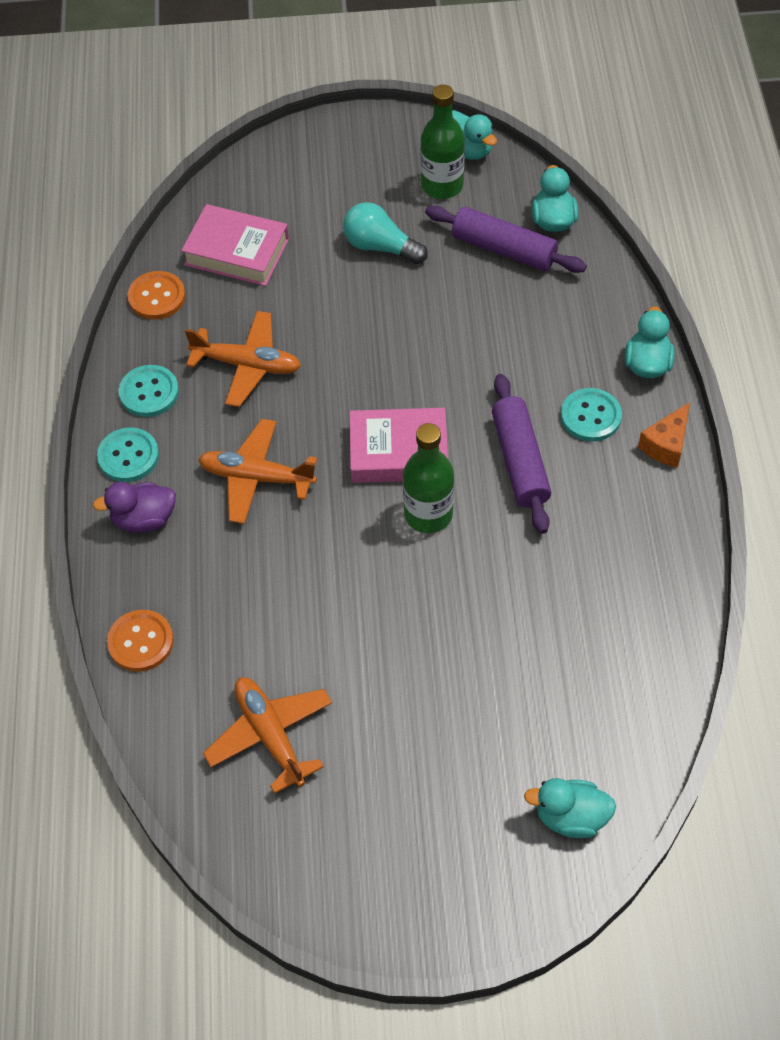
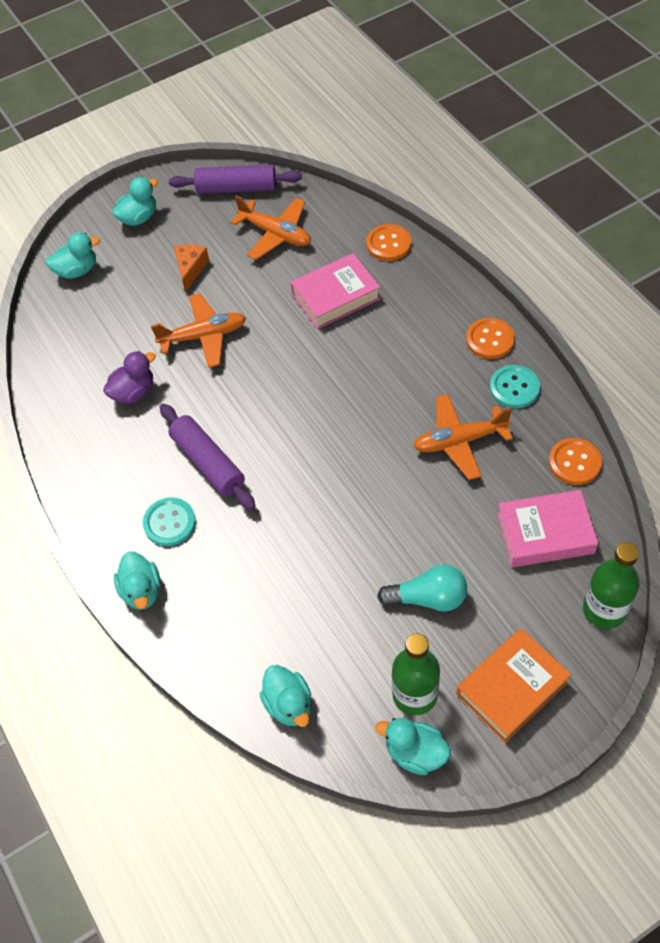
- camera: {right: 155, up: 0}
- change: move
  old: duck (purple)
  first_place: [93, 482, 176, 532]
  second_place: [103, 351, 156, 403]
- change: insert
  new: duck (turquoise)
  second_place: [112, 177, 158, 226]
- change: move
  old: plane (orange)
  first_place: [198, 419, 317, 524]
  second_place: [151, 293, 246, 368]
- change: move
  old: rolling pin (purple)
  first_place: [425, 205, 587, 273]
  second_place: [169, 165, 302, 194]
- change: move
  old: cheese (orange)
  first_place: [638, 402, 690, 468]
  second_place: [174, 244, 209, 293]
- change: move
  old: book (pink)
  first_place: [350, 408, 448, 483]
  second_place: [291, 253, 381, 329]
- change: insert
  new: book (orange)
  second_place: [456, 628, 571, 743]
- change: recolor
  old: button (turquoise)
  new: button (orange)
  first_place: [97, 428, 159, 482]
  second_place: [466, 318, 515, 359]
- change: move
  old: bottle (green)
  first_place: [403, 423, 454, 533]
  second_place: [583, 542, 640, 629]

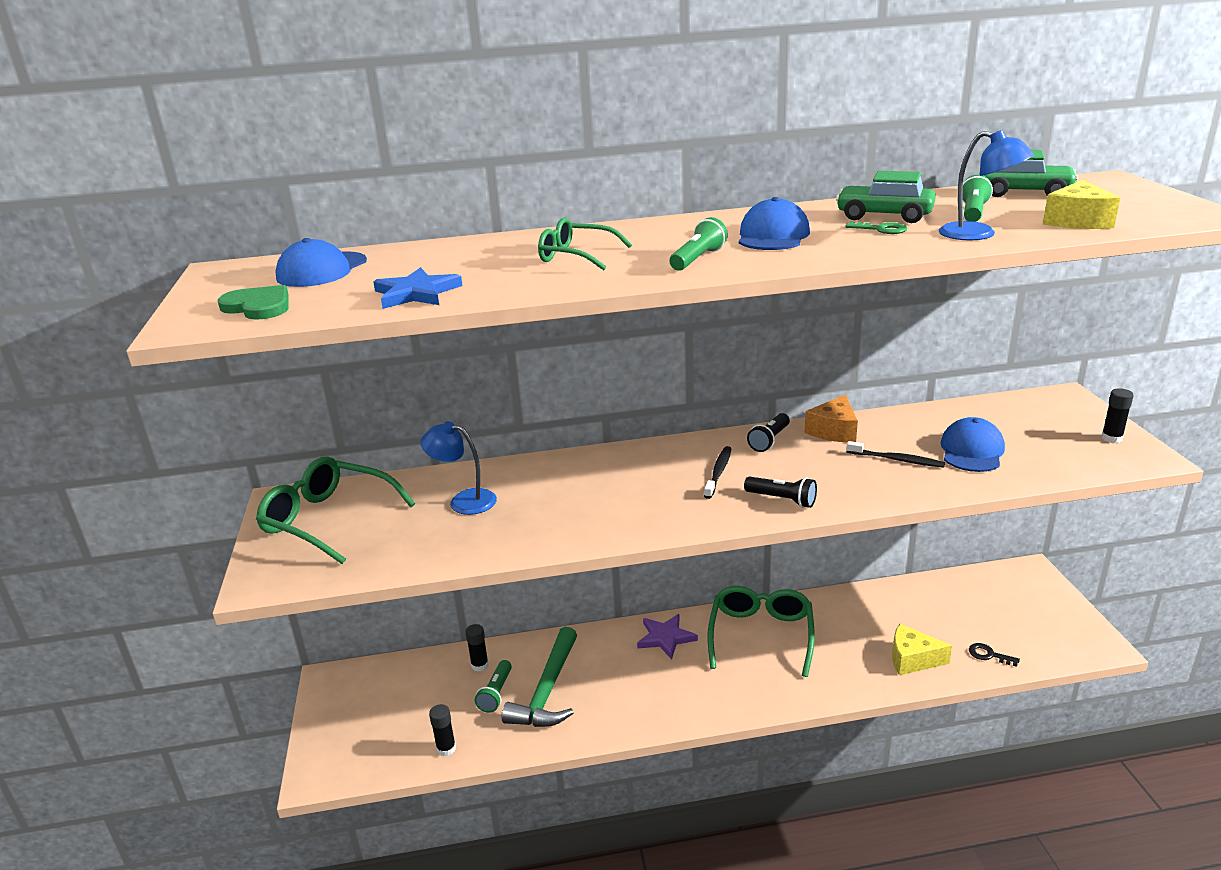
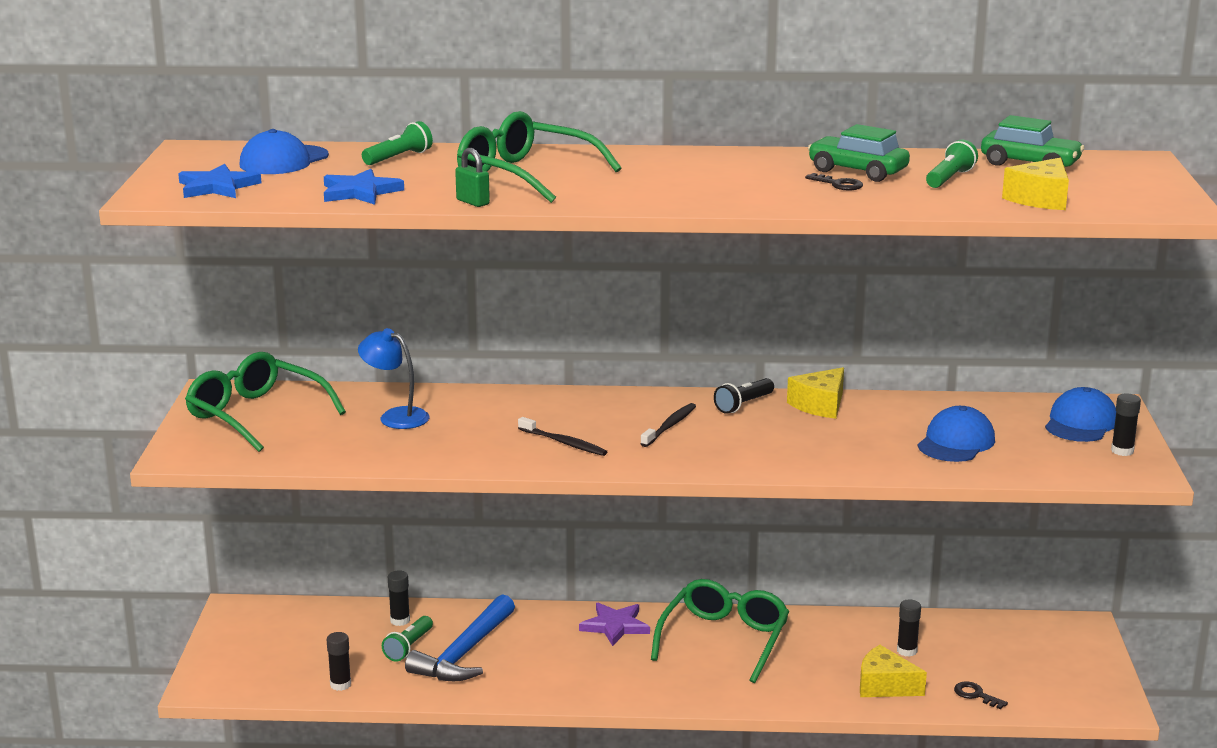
- camera: {right: 10, up: -5}
- change: replace
  old: heart (green)
  new: star (blue)
  first_place: [218, 285, 288, 320]
  second_place: [178, 164, 261, 198]
- change: move
  old: flashlight (green)
  first_place: [670, 217, 728, 271]
  second_place: [362, 121, 433, 165]
- change: recolor
  old: hammer (green)
  new: hammer (blue)
  first_place: [502, 627, 577, 727]
  second_place: [405, 594, 515, 681]
- change: insert
  new: padlock (green)
  second_place: [455, 148, 490, 207]
- change: resize
  old: glasses (green)
  first_place: [538, 217, 632, 270]
  second_place: [457, 111, 622, 203]
  factor: 1.66
- change: move
  old: toothbrush (black)
  first_place: [846, 441, 945, 468]
  second_place: [518, 417, 607, 456]
- change: recolor
  old: cheese (orange)
  new: cheese (yellow)
  first_place: [805, 395, 858, 442]
  second_place: [787, 367, 844, 419]
- change: recolor
  old: key (green)
  new: key (black)
  first_place: [846, 222, 907, 234]
  second_place: [805, 173, 863, 191]
- change: insert
  new: glue stick (black)
  second_place: [897, 599, 921, 657]
- change: move
  old: cap (blue)
  first_place: [739, 197, 810, 250]
  second_place: [1045, 387, 1116, 442]
- change: delete
  old: flashlight (black)
  first_place: [744, 476, 817, 508]
- change: delete
  old: lamp (blue)
  first_place: [939, 130, 1034, 240]

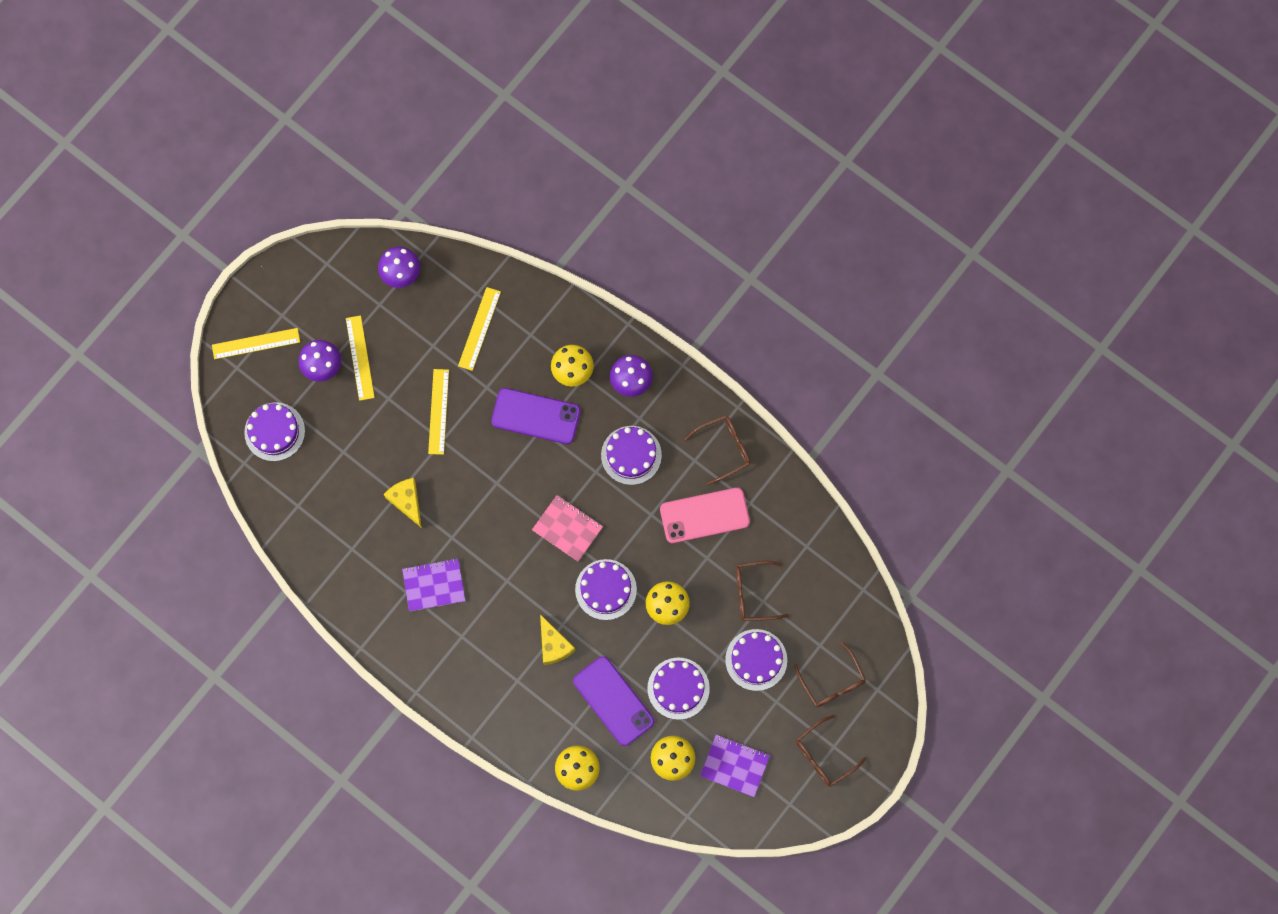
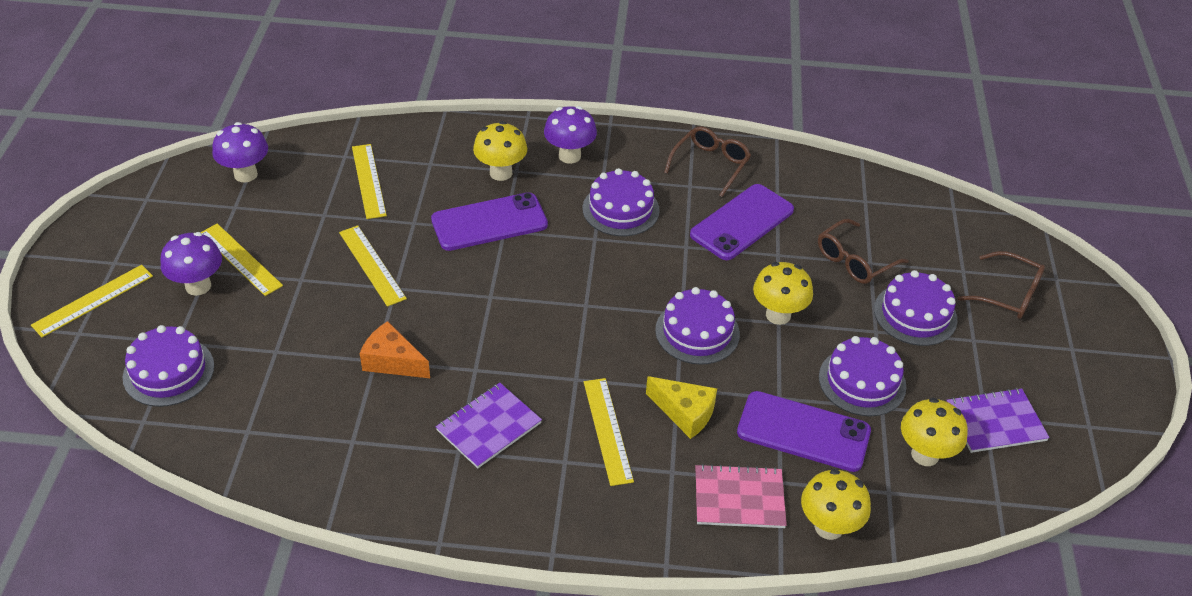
- camera: {right: -35, up: -30}
- change: recolor
  old: cheese (yellow)
  new: cheese (orange)
  first_place: [384, 478, 422, 528]
  second_place: [360, 321, 430, 378]
- change: insert
  new: ruler (yellow)
  second_place: [584, 378, 634, 486]
- change: recolor
  old: phone (pink)
  new: phone (purple)
  first_place: [660, 488, 750, 543]
  second_place: [690, 184, 794, 260]
- change: move
  old: notebook (pink)
  first_place: [532, 495, 603, 561]
  second_place: [695, 464, 787, 528]
- change: delete
  old: glasses (brown)
  first_place: [796, 715, 866, 787]

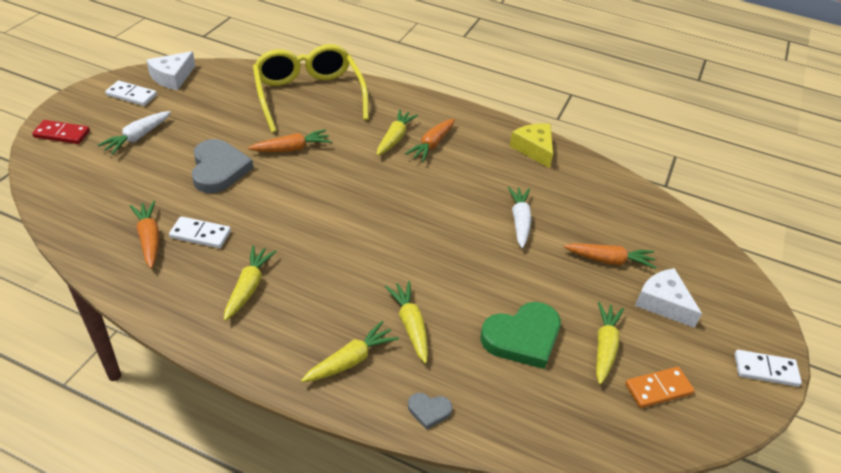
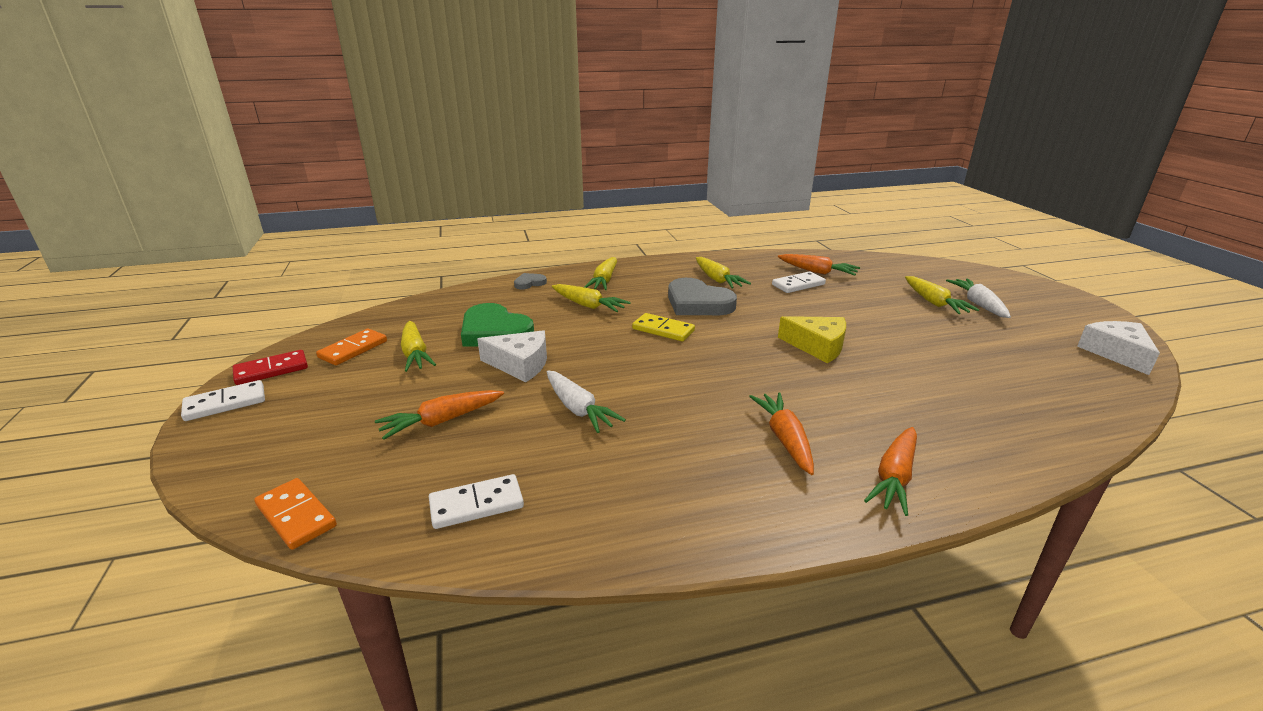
- camera: {right: 145, up: -15}
- change: move
  old: domino (red)
  first_place: [32, 120, 90, 144]
  second_place: [233, 350, 308, 385]
- change: insert
  new: domino (orange)
  second_place: [254, 478, 337, 550]
- change: move
  old: domino (white)
  first_place: [105, 81, 157, 106]
  second_place: [429, 474, 524, 529]
- change: rotate
  old: heart (green)
  first_place: [480, 302, 561, 369]
  second_place: [461, 303, 534, 347]
  degrees: -75
- change: move
  old: cheese (white)
  first_place: [635, 268, 702, 328]
  second_place: [477, 330, 547, 382]
- change: insert
  new: domino (yellow)
  second_place: [632, 313, 695, 341]
- change: move
  old: heart (grey)
  first_place: [192, 139, 253, 193]
  second_place: [668, 278, 737, 315]
- change: move
  old: cheese (yellow)
  first_place: [510, 123, 553, 168]
  second_place: [778, 316, 846, 363]
- change: move
  old: carrot (orange)
  first_place: [248, 129, 331, 152]
  second_place: [864, 427, 917, 516]
- change: move
  old: carrot (yellow)
  first_place: [377, 110, 418, 156]
  second_place: [905, 276, 979, 314]
- change: delete
  old: glasses (yellow)
  first_place: [253, 44, 369, 133]

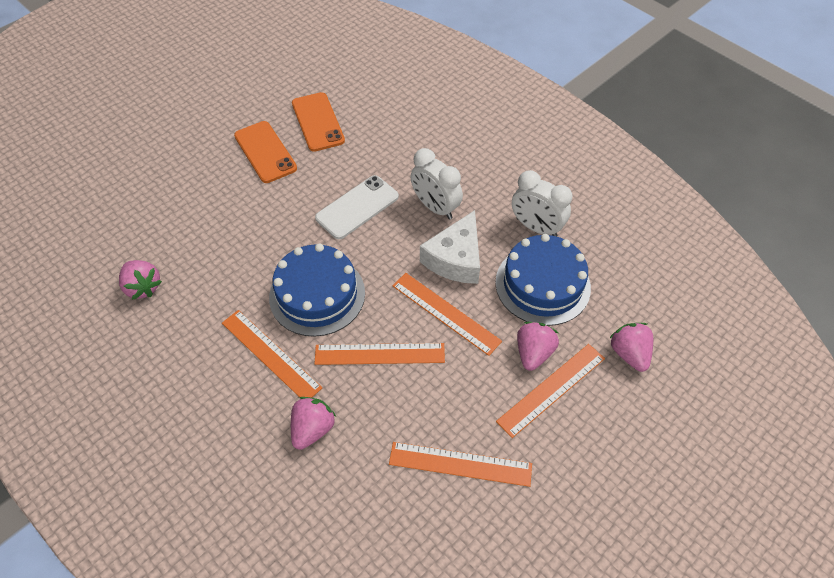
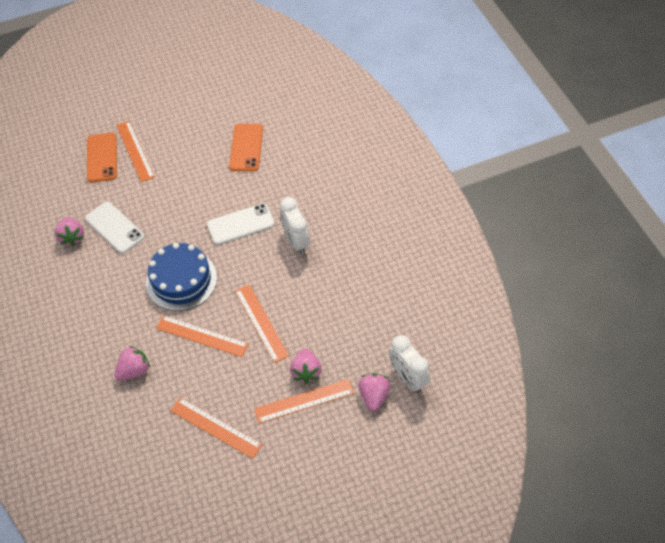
- camera: {right: 25, up: 0}
- change: insert
  new: phone (white)
  second_place: [85, 202, 145, 254]
- change: move
  old: phone (orange)
  first_place: [234, 121, 297, 183]
  second_place: [87, 133, 117, 182]
- change: move
  old: ruler (orange)
  first_place: [222, 310, 322, 398]
  second_place: [116, 121, 155, 182]
- change: rotate
  old: strawberry (pink)
  first_place: [517, 322, 559, 371]
  second_place: [290, 349, 322, 384]
  degrees: 135
- change: move
  old: clock (white)
  first_place: [512, 170, 572, 237]
  second_place: [389, 335, 430, 393]
- change: delete
  old: cheese (white)
  first_place: [420, 210, 480, 284]
- change: delete
  old: cake (blue)
  first_place: [495, 234, 591, 326]

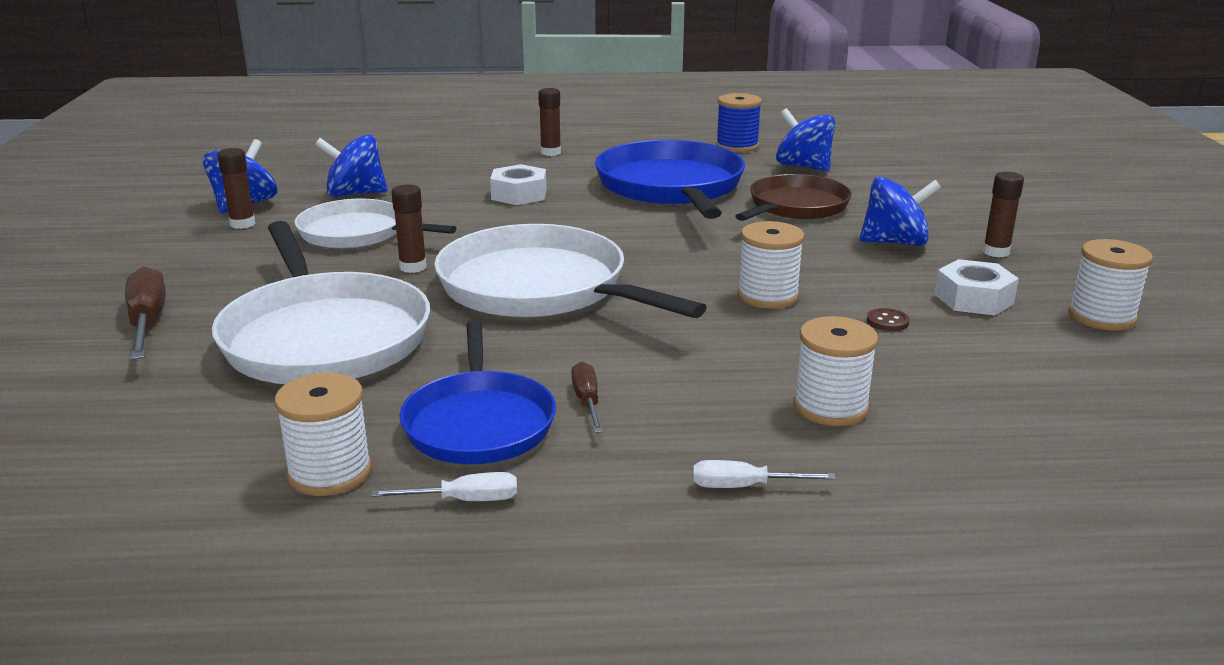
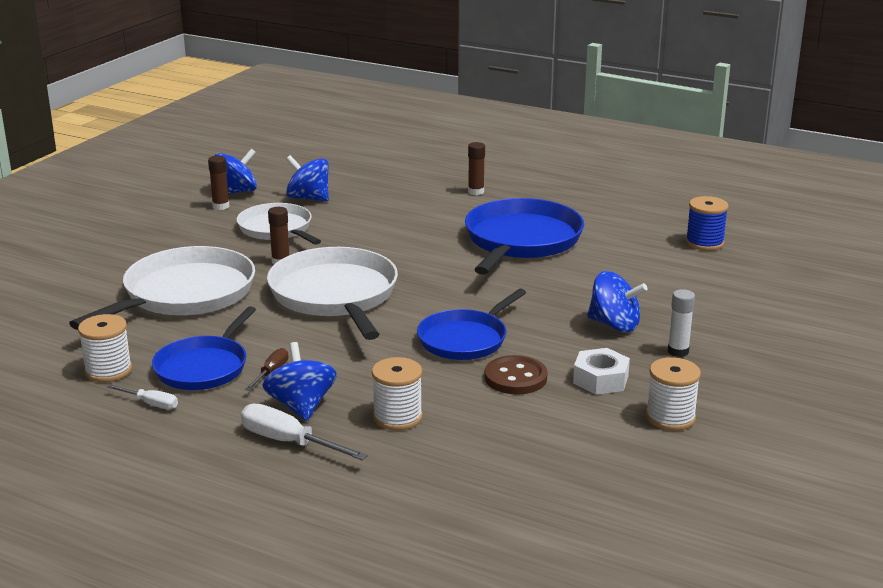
- camera: {right: 30, up: 0}
- change: rotate
  old: pan (white)
  first_place: [212, 221, 430, 384]
  second_place: [69, 246, 255, 330]
  degrees: -150
- change: resize
  old: screwdriver (white)
  first_place: [693, 460, 836, 488]
  second_place: [241, 404, 368, 460]
  factor: 1.73
- change: move
  old: spinning top (blue)
  first_place: [776, 108, 835, 171]
  second_place: [263, 342, 337, 421]
- change: replace
  old: spool (white)
  new: pan (blue)
  first_place: [738, 221, 804, 309]
  second_place: [417, 289, 526, 360]
- change: resize
  old: button (brown)
  first_place: [867, 308, 909, 331]
  second_place: [485, 355, 548, 395]
  factor: 2.08
- change: recolor
  old: glue stick (brown)
  new: glue stick (white)
  first_place: [983, 172, 1024, 257]
  second_place: [668, 289, 695, 357]
- change: move
  old: spool (blue)
  first_place: [716, 93, 762, 153]
  second_place: [686, 196, 729, 251]
- change: delete
  old: screwdriver (brown)
  first_place: [125, 266, 166, 360]
- change: delete
  old: nut (white)
  first_place: [490, 164, 546, 205]
- change: delete
  old: pan (brown)
  first_place: [736, 174, 852, 221]

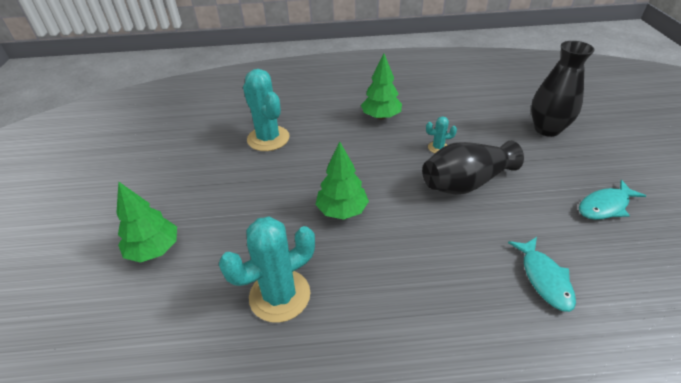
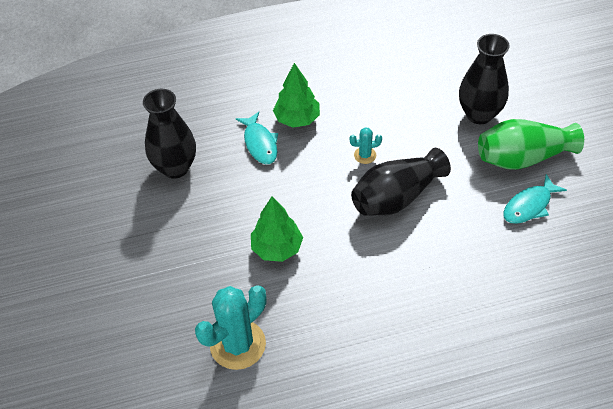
- camera: {right: -10, up: 10}
- change: replace
  old: cactus (turquoise)
  new: vase (black)
  first_place: [243, 69, 290, 151]
  second_place: [143, 89, 196, 179]
- change: move
  old: fish (turquoise)
  first_place: [508, 237, 576, 312]
  second_place: [236, 112, 278, 164]
- change: insert
  new: vase (green)
  second_place: [478, 119, 584, 170]
- change: delete
  old: tree (green)
  first_place: [116, 181, 177, 263]

